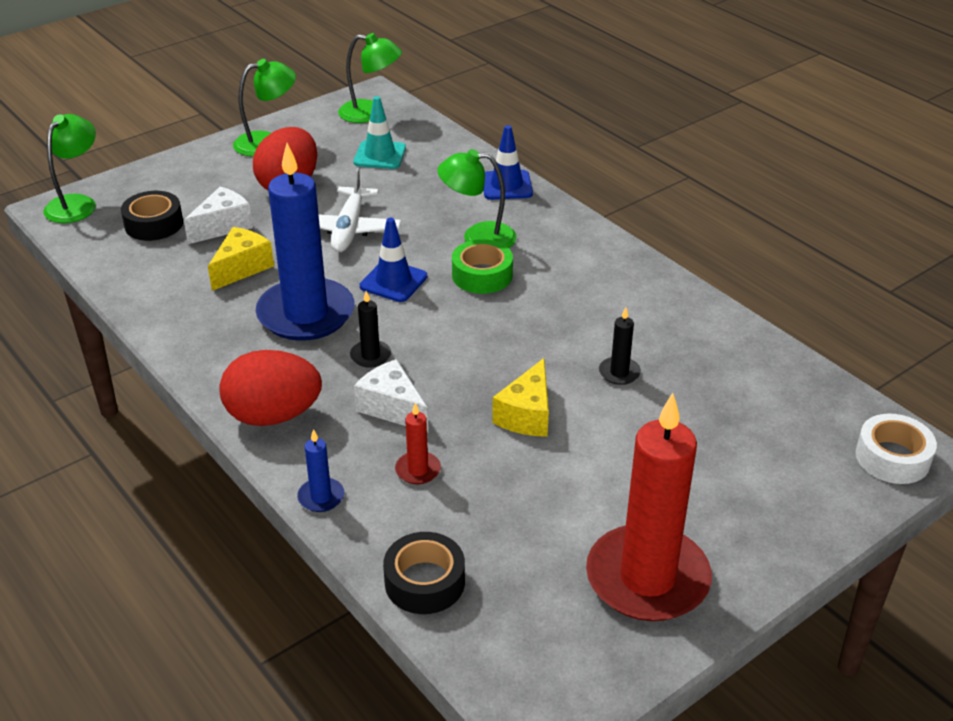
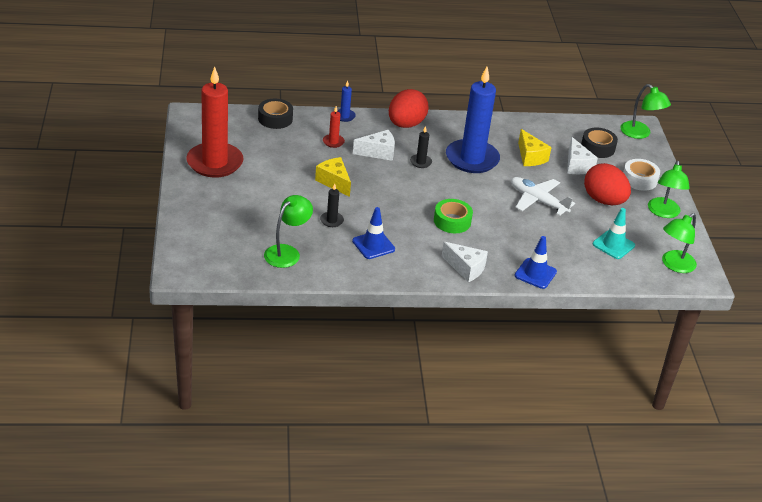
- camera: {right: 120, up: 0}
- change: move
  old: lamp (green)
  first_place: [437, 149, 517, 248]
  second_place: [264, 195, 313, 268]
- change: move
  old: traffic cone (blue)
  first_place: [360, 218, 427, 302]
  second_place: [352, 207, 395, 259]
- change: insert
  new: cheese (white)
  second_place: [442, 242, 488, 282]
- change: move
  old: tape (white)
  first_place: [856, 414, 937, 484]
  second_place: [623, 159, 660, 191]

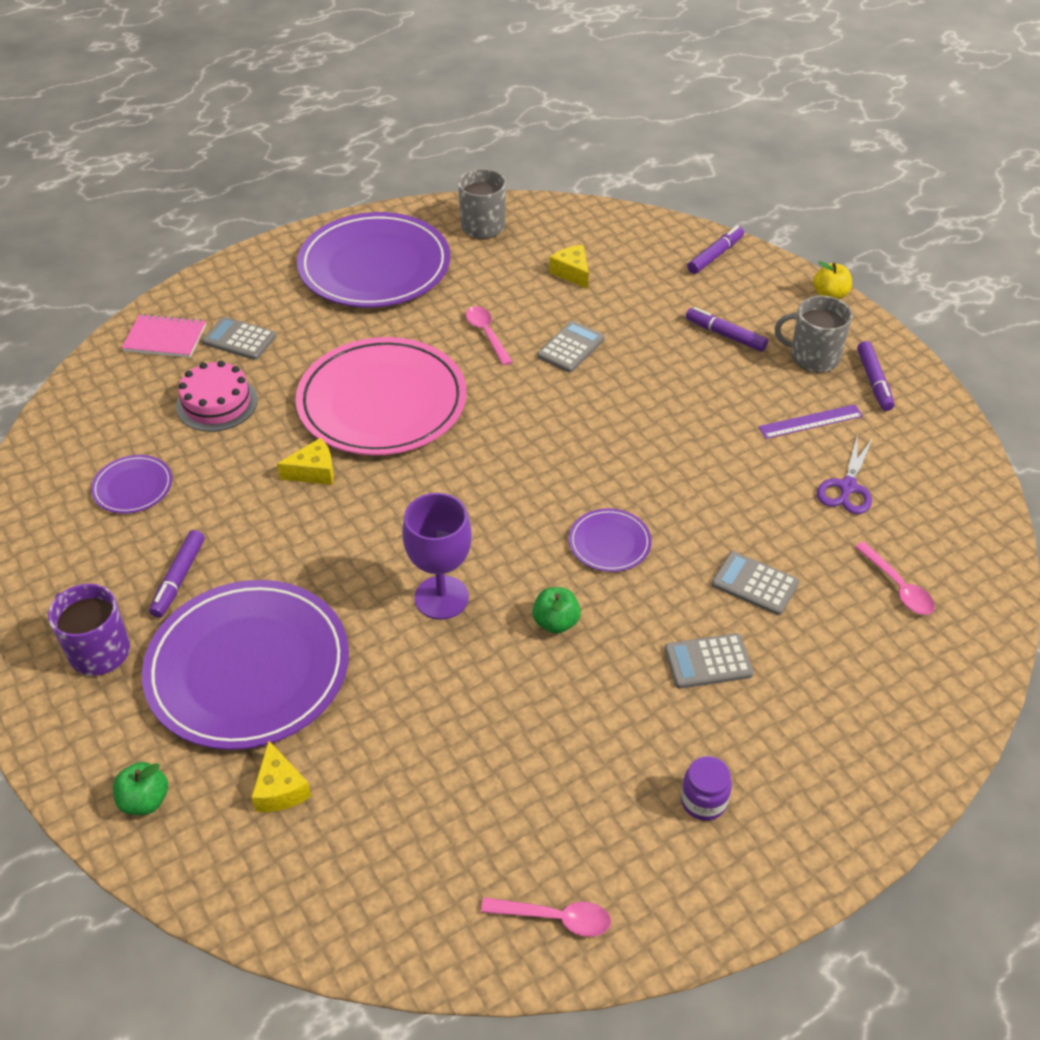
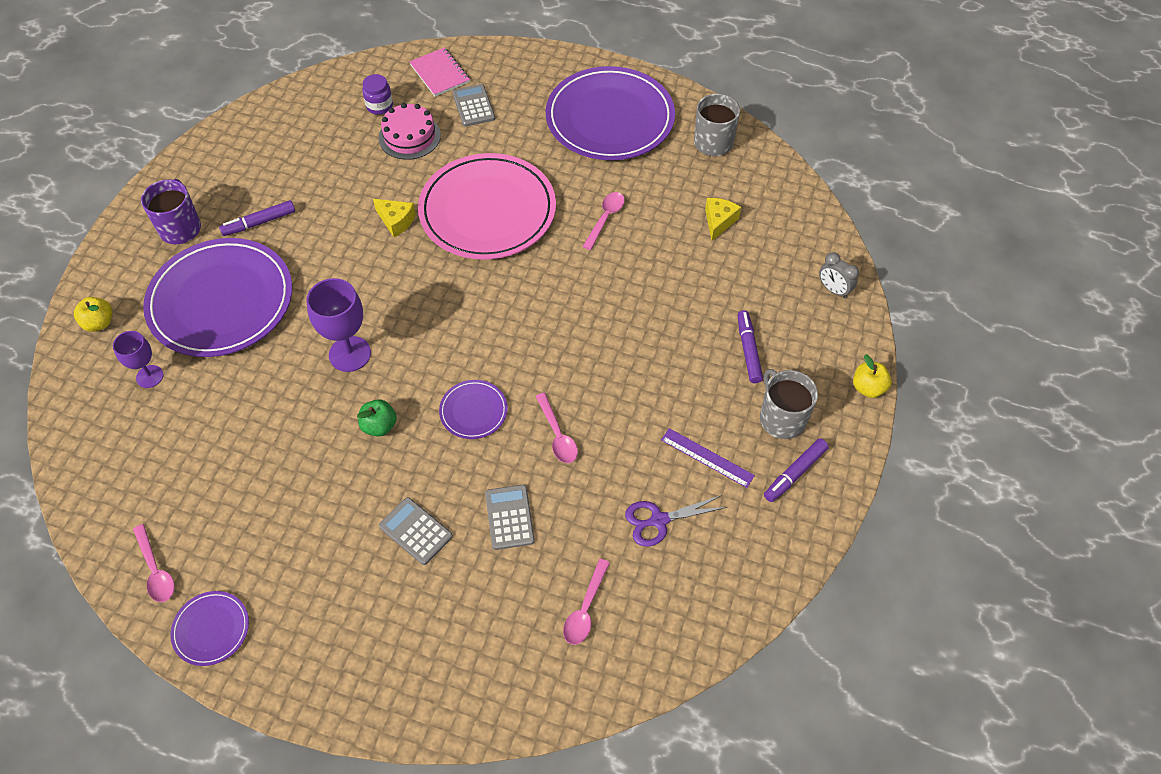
- camera: {right: 50, up: 10}
- change: recolor
  old: apple (green)
  new: apple (yellow)
  first_place: [113, 762, 168, 815]
  second_place: [74, 297, 112, 332]
- change: replace
  old: cheese (yellow)
  new: goblet (purple)
  first_place: [251, 741, 311, 812]
  second_place: [113, 331, 164, 388]
- change: move
  old: plate (purple)
  first_place: [91, 455, 172, 514]
  second_place: [170, 591, 249, 666]
- change: move
  old: jar (purple)
  first_place: [681, 756, 732, 821]
  second_place: [362, 74, 393, 115]
- change: insert
  new: spoon (pink)
  second_place: [535, 393, 578, 463]
- change: replace
  old: marker (purple)
  new: clock (grey)
  first_place: [687, 226, 744, 274]
  second_place: [819, 252, 859, 298]
- change: delete
  old: calculator (grey)
  first_place: [537, 321, 605, 373]

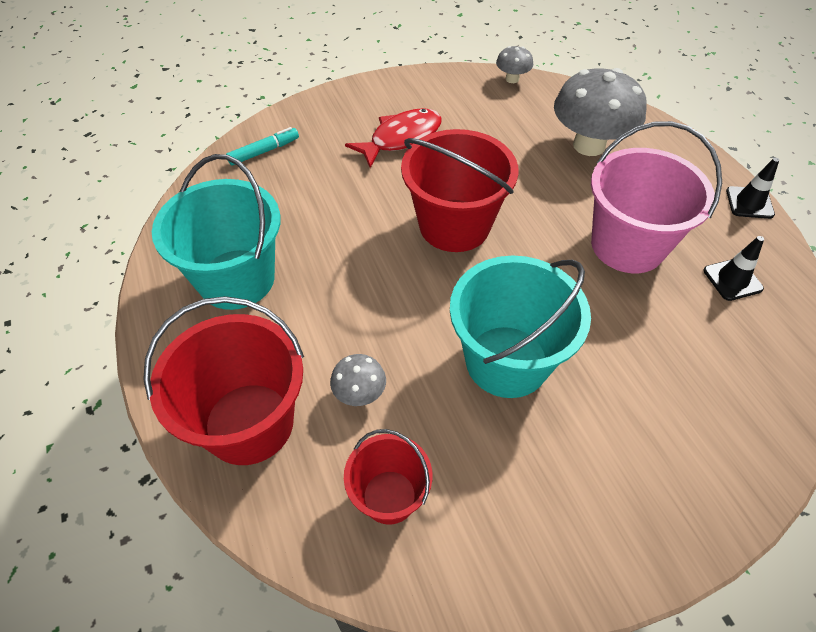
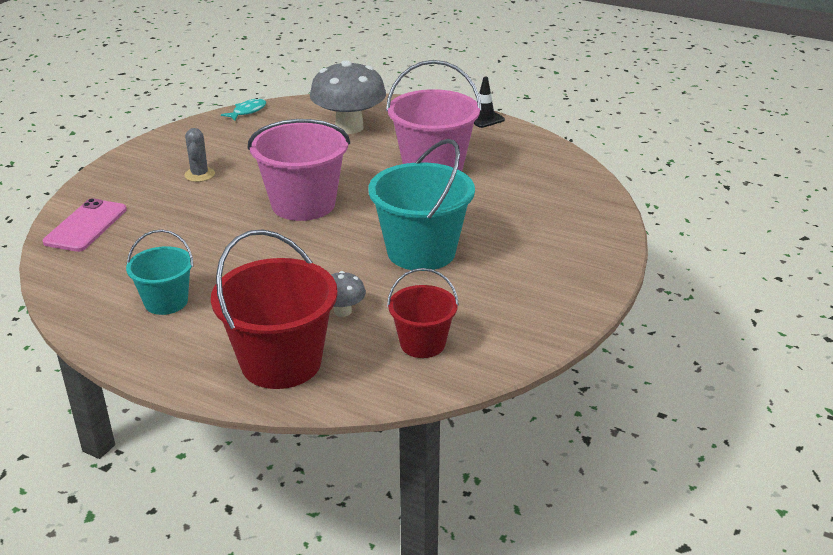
- camera: {right: -40, up: -20}
- change: replace
  old: marker (turquoise)
  new: phone (pink)
  first_place: [226, 127, 299, 166]
  second_place: [43, 198, 127, 252]
- change: resize
  old: bucket (turquoise)
  first_place: [152, 154, 280, 310]
  second_place: [126, 229, 193, 315]
  factor: 0.58
- change: replace
  old: fish (red)
  new: cactus (grey)
  first_place: [345, 108, 441, 168]
  second_place: [184, 128, 215, 182]
- change: replace
  old: mushroom (grey)
  new: fish (turquoise)
  first_place: [496, 46, 533, 83]
  second_place: [221, 98, 266, 121]
- change: recolor
  old: bucket (red)
  new: bucket (pink)
  first_place: [401, 129, 518, 252]
  second_place: [248, 119, 350, 221]
- change: delete
  old: traffic cone (black)
  first_place: [703, 236, 764, 301]

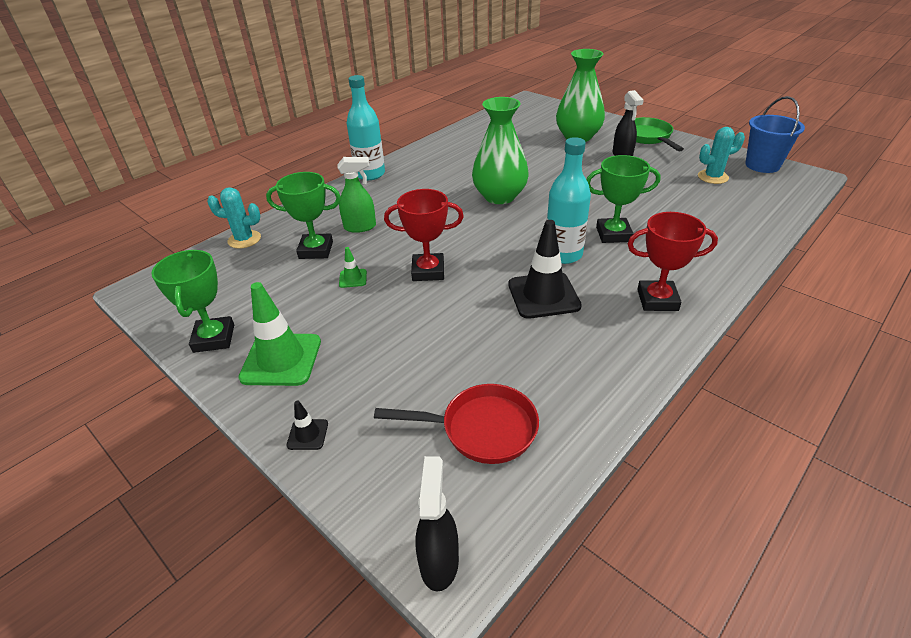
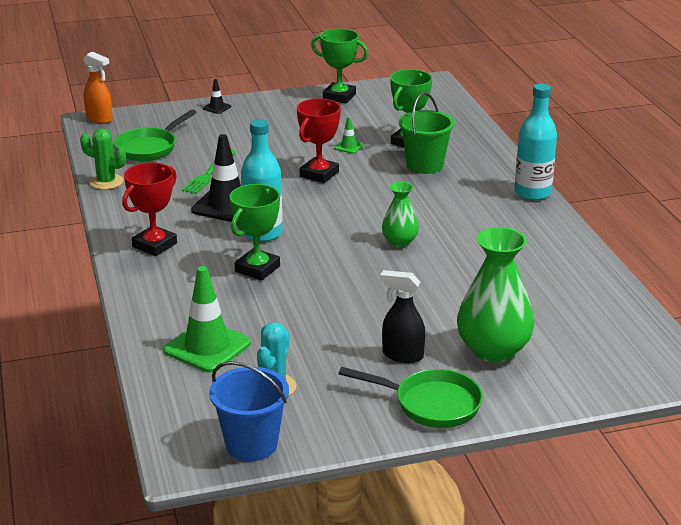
- camera: {right: 120, up: -10}
- change: insert
  new: cactus (green)
  second_place: [80, 128, 126, 190]
- change: recolor
  old: spray bottle (black)
  new: spray bottle (orange)
  first_place: [415, 456, 459, 592]
  second_place: [83, 52, 113, 124]
- change: recolor
  old: pan (red)
  new: pan (green)
  first_place: [374, 384, 539, 464]
  second_place: [114, 109, 197, 161]
- change: move
  old: traffic cone (green)
  first_place: [238, 282, 321, 386]
  second_place: [164, 266, 251, 373]
- change: insert
  new: fork (green)
  second_place: [182, 150, 236, 194]
- change: resize
  old: vase (green)
  first_place: [472, 97, 529, 204]
  second_place: [382, 182, 419, 247]
  factor: 0.55
- change: replace
  old: spray bottle (green)
  new: bucket (green)
  first_place: [337, 157, 376, 233]
  second_place: [399, 92, 455, 174]
- change: delete
  old: cactus (turquoise)
  first_place: [207, 187, 261, 249]

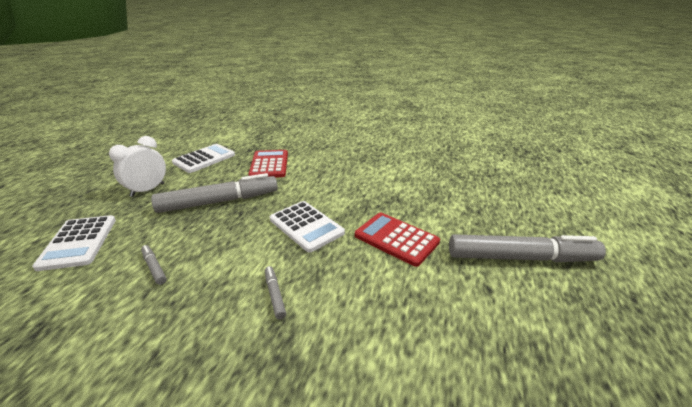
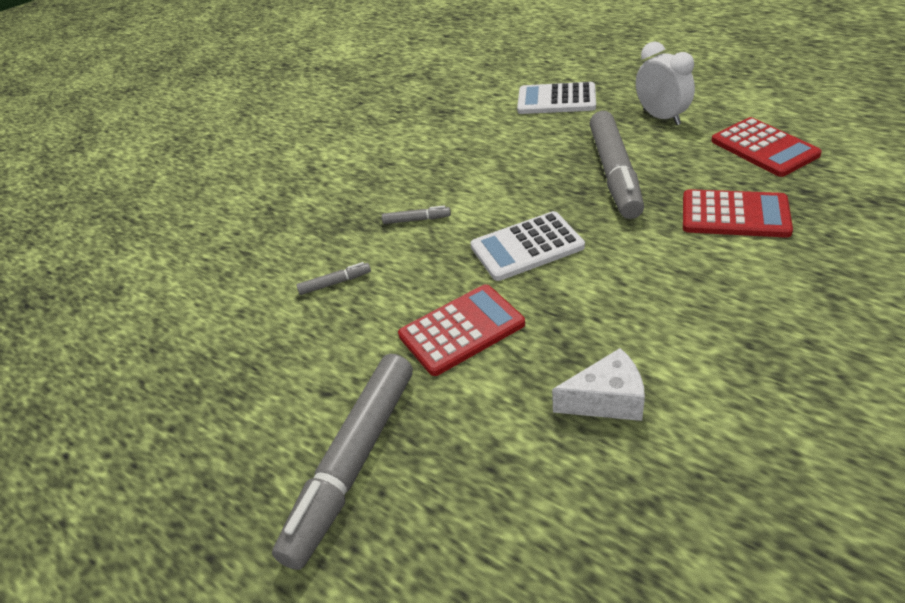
- camera: {right: 115, up: 10}
- change: move
  old: marker (grey)
  first_place: [141, 245, 167, 285]
  second_place: [296, 262, 371, 295]
- change: insert
  new: cheese (white)
  second_place: [552, 348, 645, 421]
- change: recolor
  old: calculator (white)
  new: calculator (red)
  first_place: [172, 144, 235, 173]
  second_place: [711, 117, 822, 177]

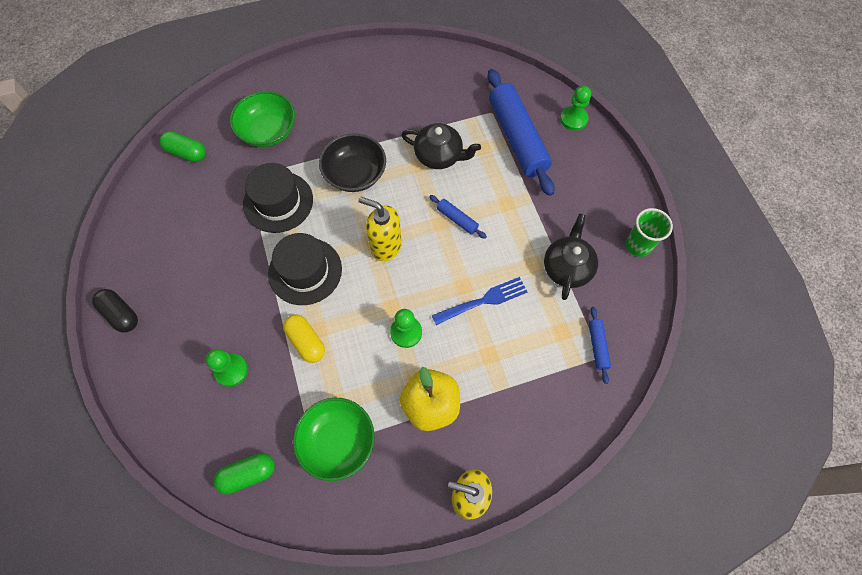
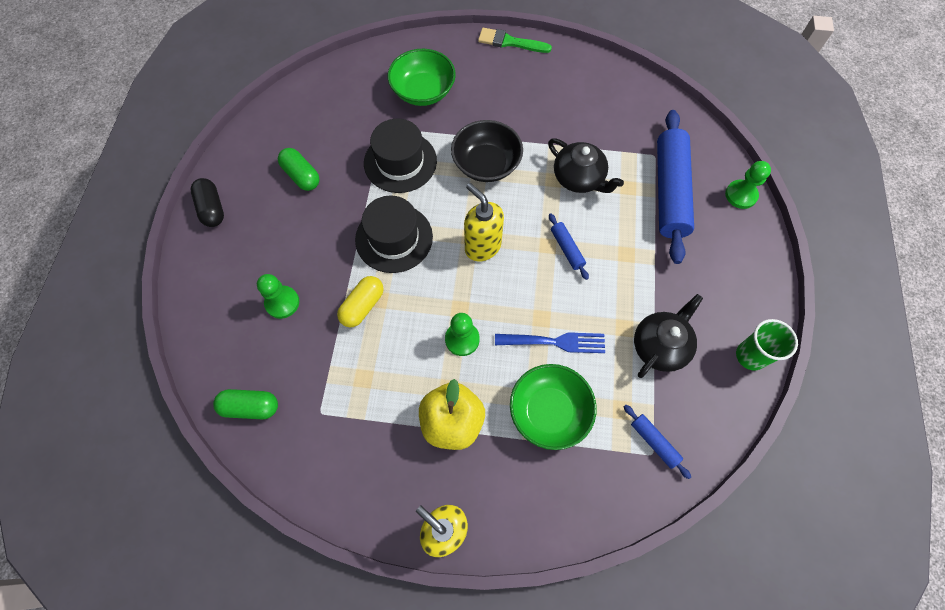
- camera: {right: 25, up: 0}
- change: move
  old: capsule (green)
  first_place: [159, 131, 206, 162]
  second_place: [278, 148, 320, 191]
- change: rotate
  old: capsule (yellow)
  first_place: [283, 314, 325, 363]
  second_place: [337, 276, 384, 327]
  degrees: 45
- change: insert
  new: brush (green)
  second_place: [478, 28, 552, 53]
- change: move
  old: bowl (green)
  first_place: [293, 398, 375, 481]
  second_place: [510, 364, 597, 450]
- change: rotate
  old: rolling pin (blue)
  first_place: [588, 307, 611, 384]
  second_place: [624, 405, 691, 479]
  degrees: -60

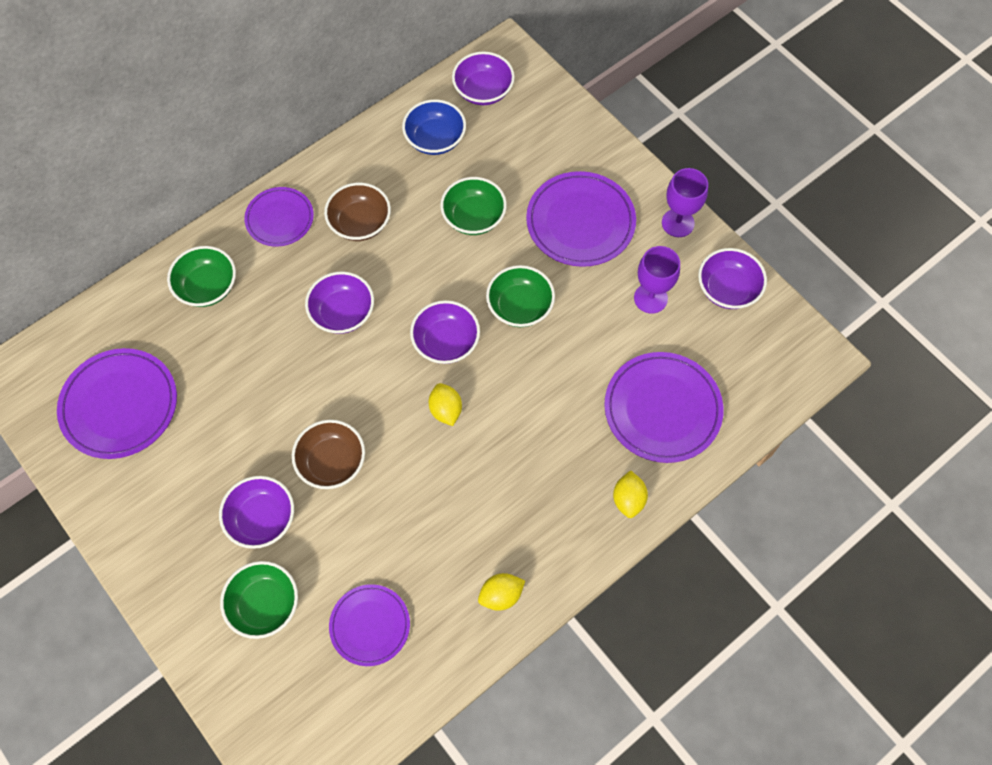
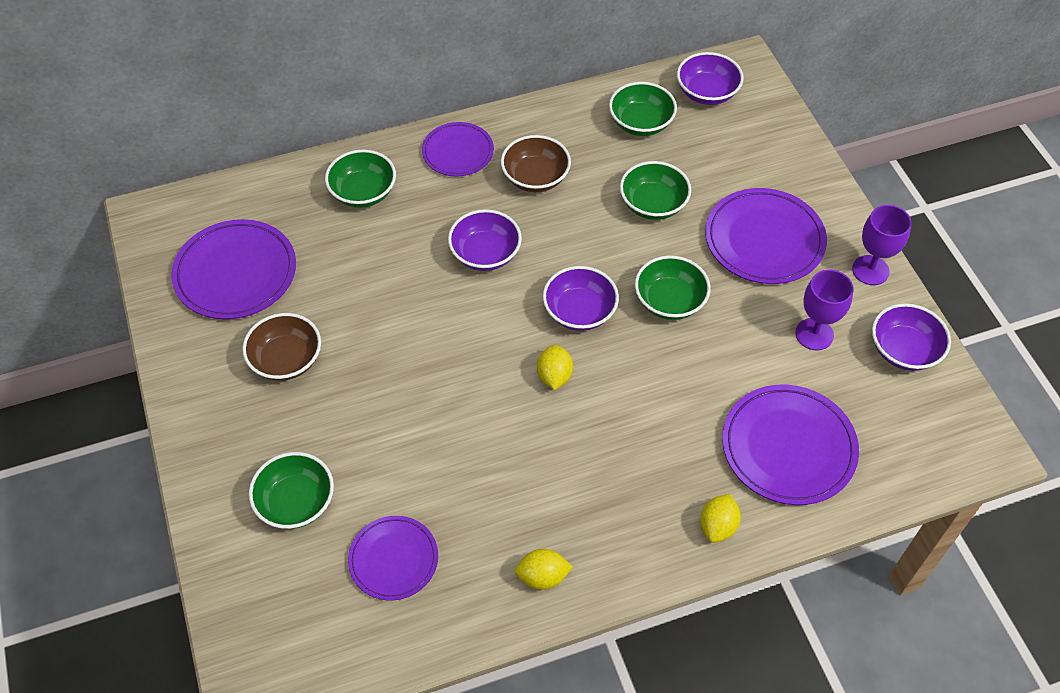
- camera: {right: 20, up: -10}
- change: move
  old: bowl (brown)
  first_place: [292, 420, 365, 489]
  second_place: [242, 313, 321, 381]
- change: recolor
  old: bowl (blue)
  new: bowl (green)
  first_place: [402, 99, 466, 155]
  second_place: [609, 82, 677, 136]
- change: delete
  old: bowl (purple)
  first_place: [219, 476, 294, 549]

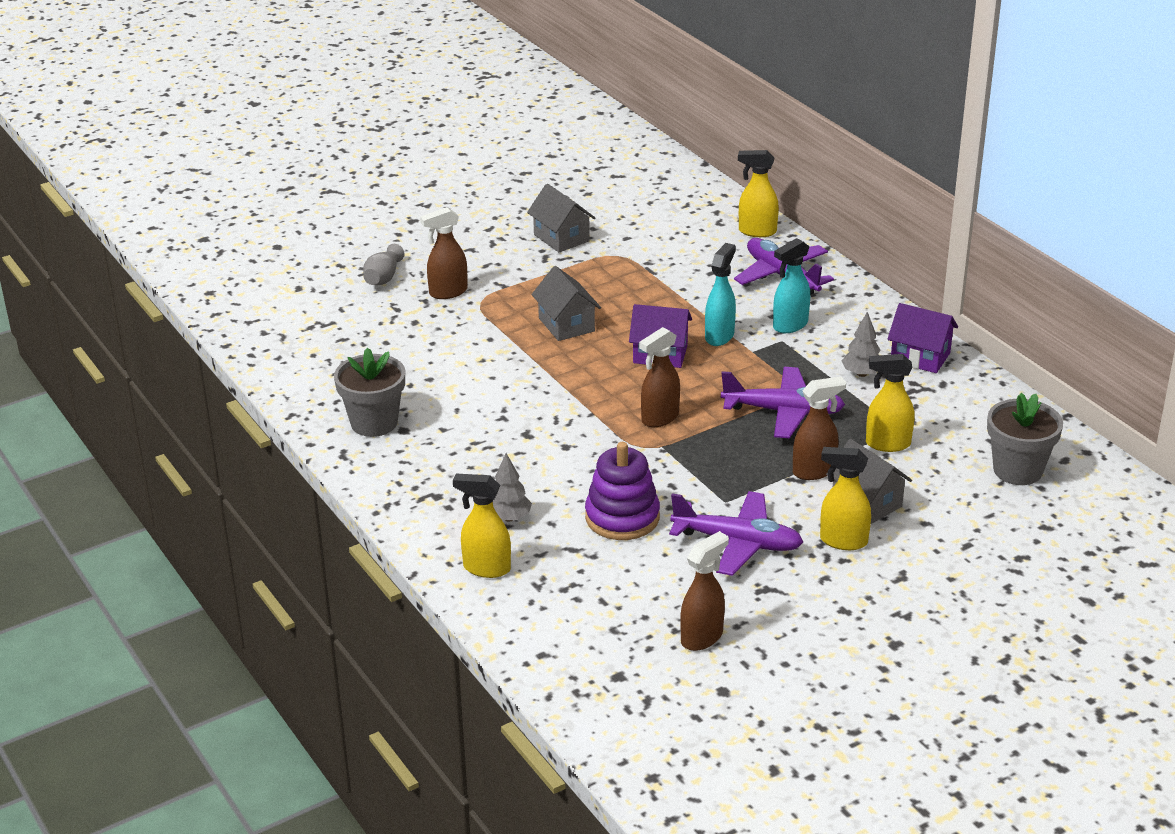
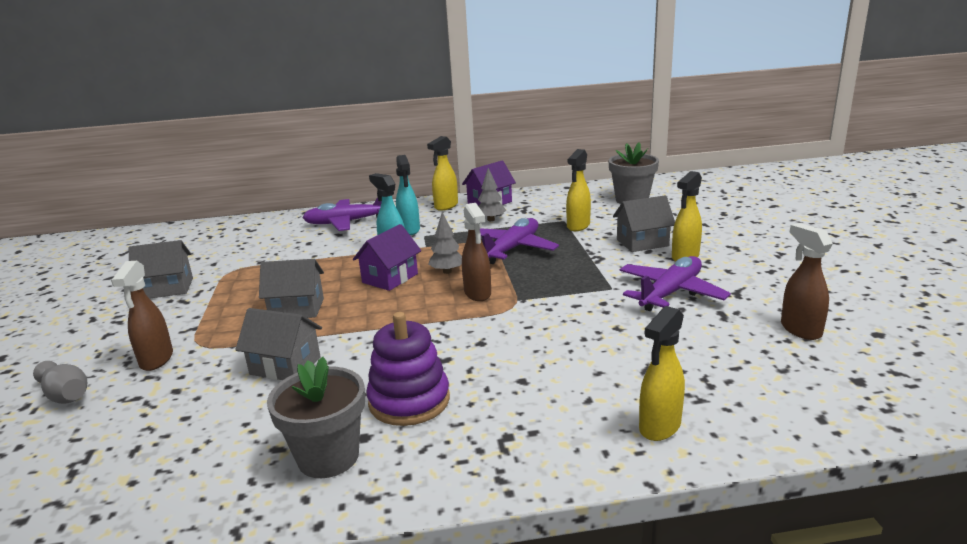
- camera: {right: -65, up: -10}
- change: insert
  new: house (grey)
  second_place: [235, 308, 322, 380]
- change: move
  old: stacking toy (purple)
  first_place: [585, 442, 660, 540]
  second_place: [366, 312, 450, 426]
- change: move
  old: spray bottle (yellow)
  first_place: [738, 150, 779, 237]
  second_place: [427, 136, 458, 211]
- change: move
  old: tree (grey)
  first_place: [493, 453, 532, 522]
  second_place: [428, 212, 462, 274]
- change: delete
  old: spray bottle (brown)
  first_place: [793, 377, 846, 480]

